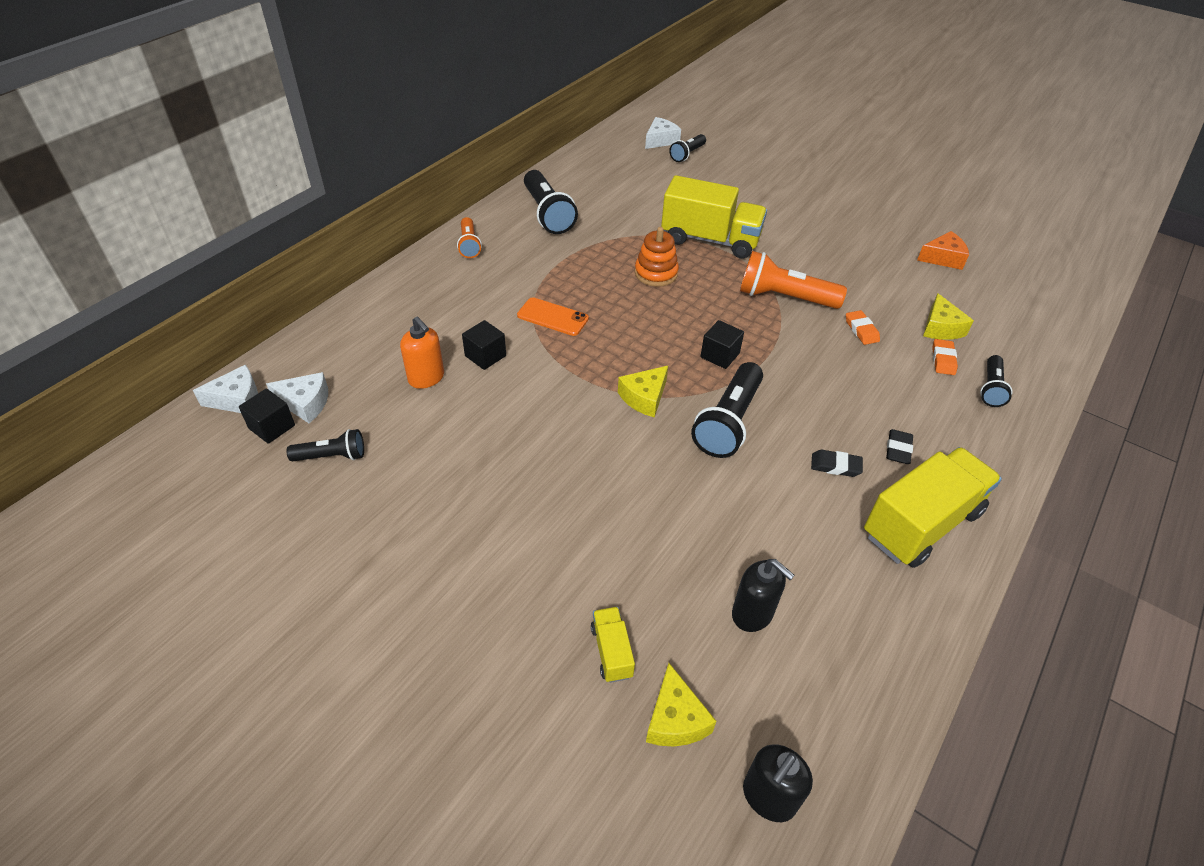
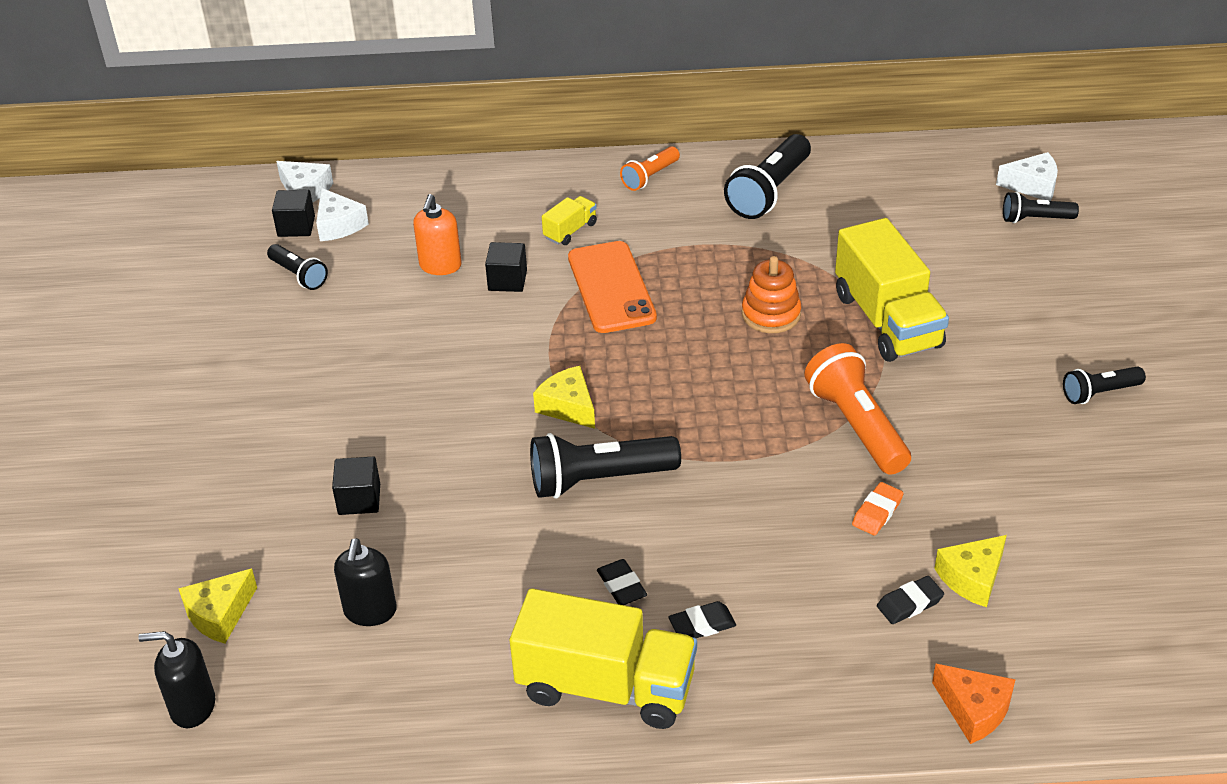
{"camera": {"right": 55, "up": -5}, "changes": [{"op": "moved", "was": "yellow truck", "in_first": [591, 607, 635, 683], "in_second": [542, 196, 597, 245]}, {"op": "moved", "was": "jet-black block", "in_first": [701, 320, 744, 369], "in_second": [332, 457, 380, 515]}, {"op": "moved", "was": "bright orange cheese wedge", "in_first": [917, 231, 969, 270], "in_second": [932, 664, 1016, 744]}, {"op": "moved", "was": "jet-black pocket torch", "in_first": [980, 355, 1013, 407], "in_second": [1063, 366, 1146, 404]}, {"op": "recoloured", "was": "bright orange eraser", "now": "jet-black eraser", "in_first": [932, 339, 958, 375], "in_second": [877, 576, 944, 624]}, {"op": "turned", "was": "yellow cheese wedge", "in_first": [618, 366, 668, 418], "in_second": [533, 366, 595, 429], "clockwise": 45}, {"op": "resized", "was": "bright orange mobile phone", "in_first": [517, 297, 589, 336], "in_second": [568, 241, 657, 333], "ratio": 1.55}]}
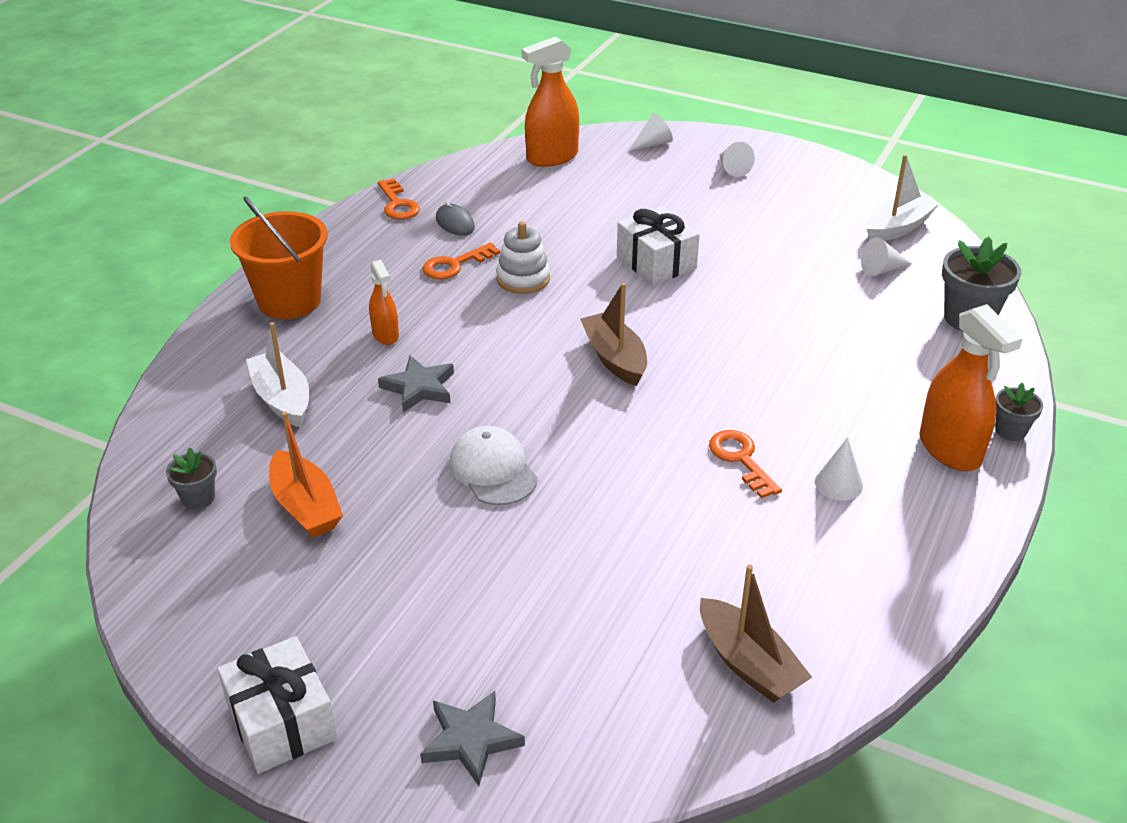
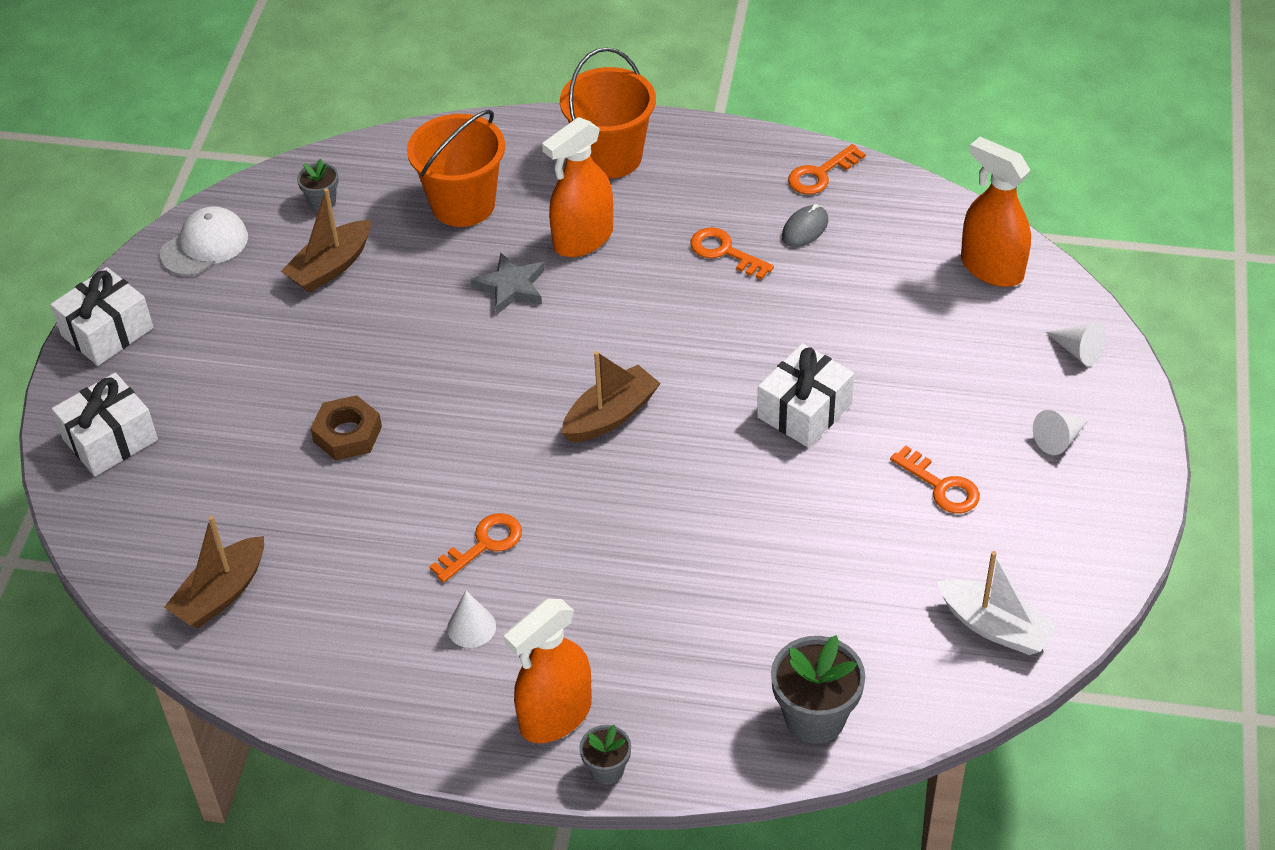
{"camera": {"right": 75, "up": 10}, "changes": [{"op": "removed", "was": "snow-white stacking rings", "in_first": [496, 221, 550, 294]}, {"op": "removed", "was": "snow-white cone shape", "in_first": [861, 237, 912, 277]}, {"op": "added", "now": "russet hexagon nut", "in_second": [310, 395, 382, 460]}, {"op": "added", "now": "bright orange door key", "in_second": [890, 445, 980, 513]}, {"op": "moved", "was": "snow-white baseball cap", "in_first": [450, 426, 538, 505], "in_second": [160, 206, 248, 276]}, {"op": "replaced", "was": "snow-white sailboat", "now": "bright orange pail", "in_first": [246, 322, 309, 427], "in_second": [407, 110, 505, 227]}, {"op": "replaced", "was": "gray star shape", "now": "snow-white wrapped gift", "in_first": [420, 691, 525, 786], "in_second": [52, 372, 158, 476]}, {"op": "recoloured", "was": "bright orange sailboat", "now": "russet sailboat", "in_first": [269, 412, 343, 537], "in_second": [281, 188, 371, 293]}, {"op": "resized", "was": "bright orange spray cleaner", "in_first": [369, 260, 399, 345], "in_second": [542, 117, 613, 257], "ratio": 1.77}]}
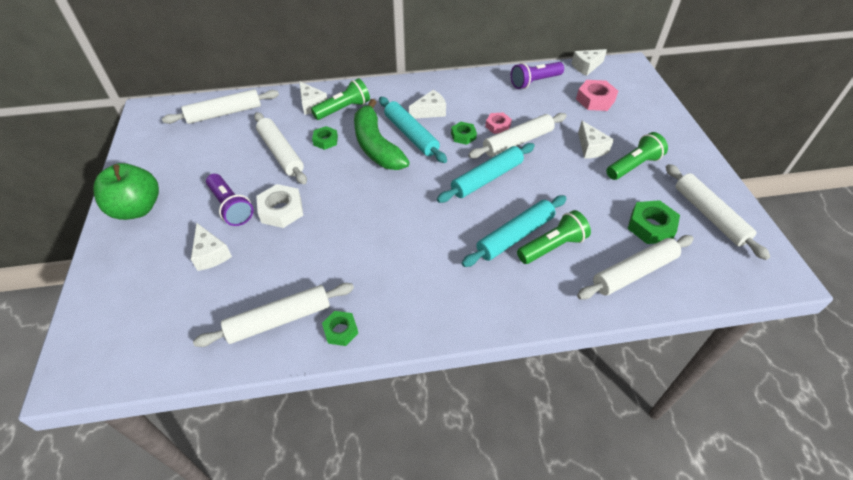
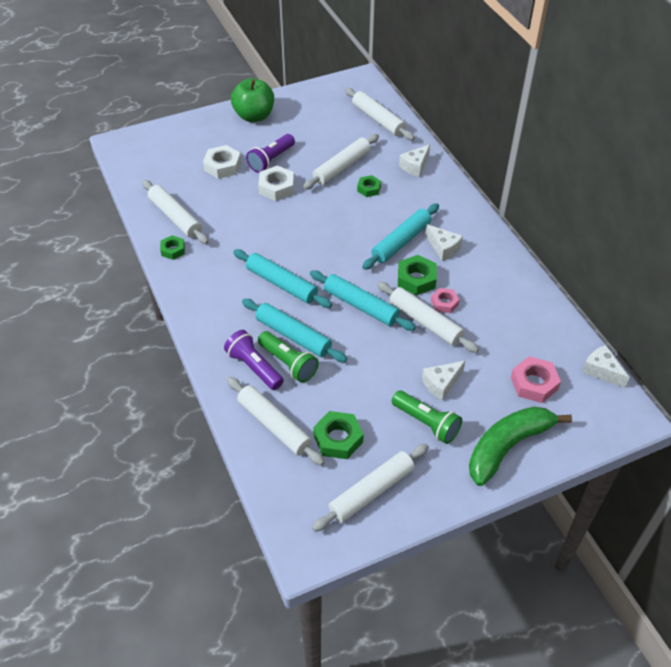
{"camera": {"right": 75, "up": 0}, "changes": [{"op": "removed", "was": "emerald pocket torch", "in_first": [311, 78, 370, 120]}, {"op": "added", "now": "turquoise rolling pin", "in_second": [233, 249, 332, 308]}, {"op": "moved", "was": "emerald banana", "in_first": [354, 99, 410, 170], "in_second": [469, 407, 572, 486]}, {"op": "moved", "was": "purple pocket torch", "in_first": [511, 62, 564, 89], "in_second": [224, 330, 284, 390]}, {"op": "replaced", "was": "snow-white cheese wedge", "now": "snow-white hexagon nut", "in_first": [191, 223, 232, 271], "in_second": [203, 145, 241, 179]}, {"op": "resized", "was": "emerald hexagon nut", "in_first": [451, 122, 477, 145], "in_second": [398, 255, 437, 296], "ratio": 1.58}]}
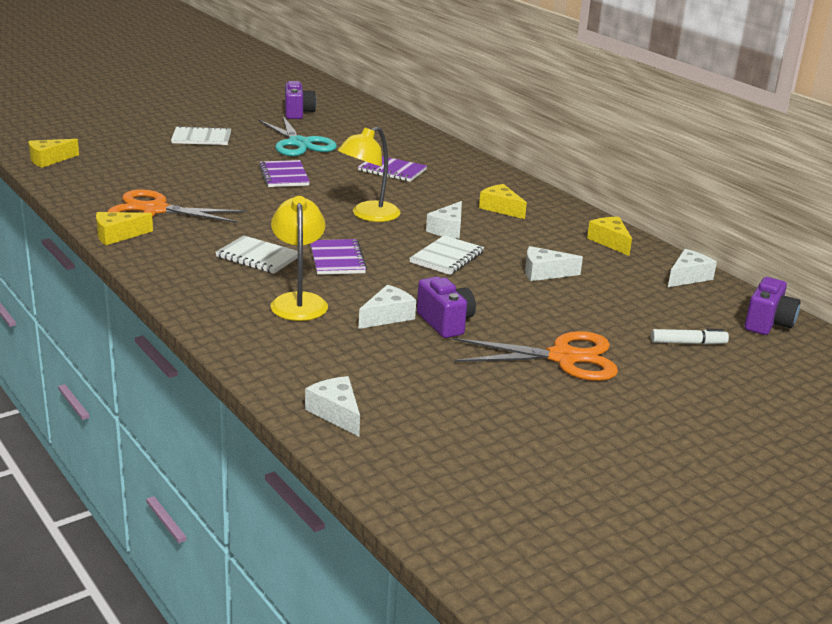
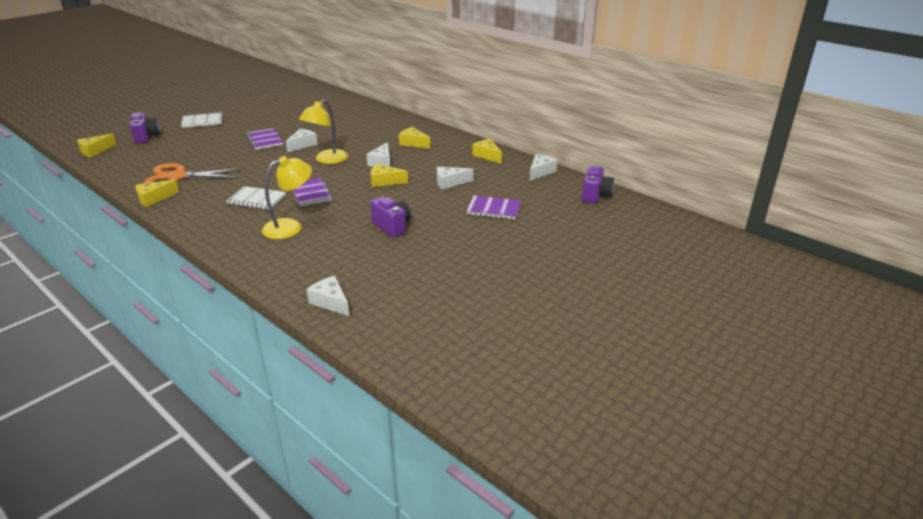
{"camera": {"right": -10, "up": 5}, "changes": [{"op": "removed", "was": "turquoise shears", "in_first": [258, 116, 337, 156]}, {"op": "removed", "was": "bright orange shears", "in_first": [453, 331, 618, 381]}, {"op": "removed", "was": "snow-white felt pen", "in_first": [651, 329, 729, 345]}, {"op": "moved", "was": "purple photo camera", "in_first": [285, 81, 316, 119], "in_second": [130, 112, 159, 143]}, {"op": "moved", "was": "purple notebook", "in_first": [358, 156, 427, 182], "in_second": [467, 196, 521, 219]}, {"op": "moved", "was": "snow-white cheese wedge", "in_first": [359, 285, 416, 329], "in_second": [286, 129, 318, 152]}, {"op": "replaced", "was": "snow-white notebook", "now": "yellow cheese wedge", "in_first": [409, 235, 484, 275], "in_second": [371, 164, 408, 187]}, {"op": "turned", "was": "yellow reading lamp", "in_first": [270, 196, 328, 321], "in_second": [262, 156, 312, 239], "clockwise": 75}]}
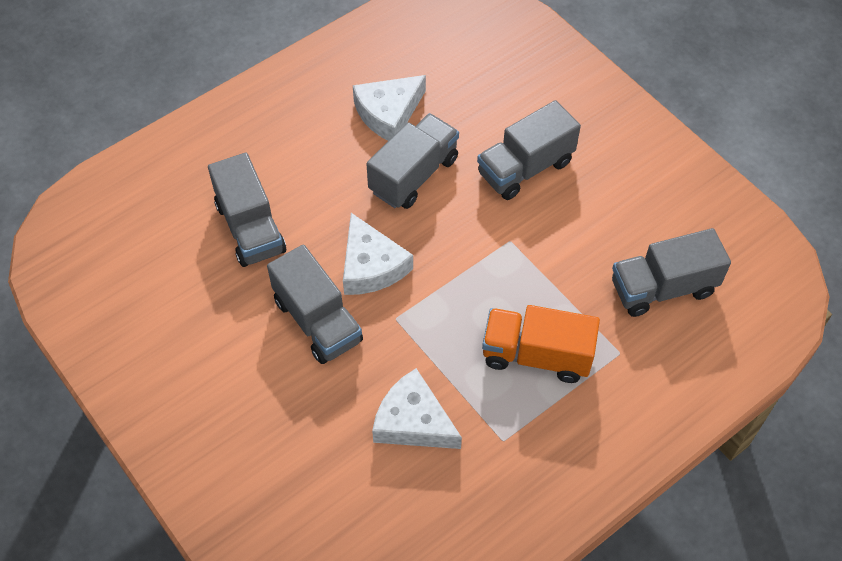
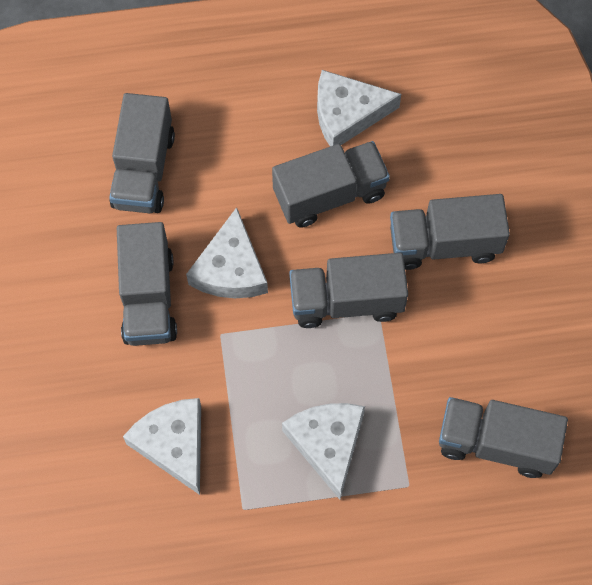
{"camera": {"right": 30, "up": 10}, "changes": [{"op": "added", "now": "gray truck", "in_second": [289, 253, 408, 328]}, {"op": "replaced", "was": "bright orange truck", "now": "snow-white cheese wedge", "in_first": [482, 305, 600, 383], "in_second": [282, 403, 365, 499]}]}
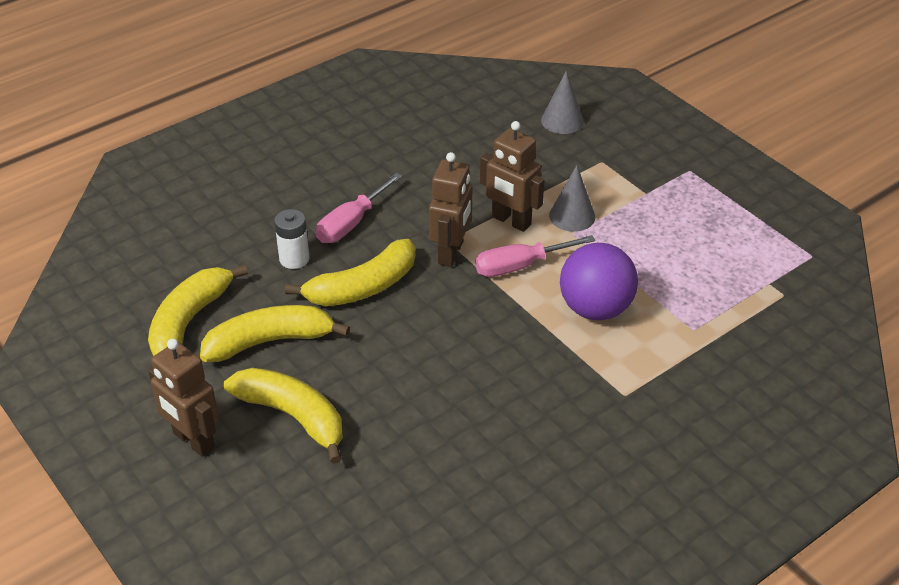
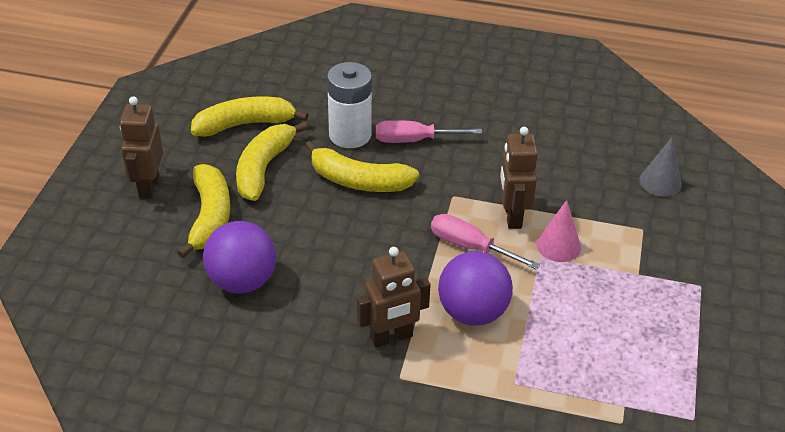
{"camera": {"right": 50, "up": 0}, "changes": [{"op": "added", "now": "purple sphere", "in_second": [203, 221, 276, 293]}, {"op": "moved", "was": "russet toy robot", "in_first": [429, 152, 472, 267], "in_second": [357, 247, 430, 348]}, {"op": "recoloured", "was": "gray cone shape", "now": "rosy cone shape", "in_first": [549, 165, 595, 232], "in_second": [536, 200, 581, 262]}, {"op": "turned", "was": "yellow banana", "in_first": [200, 305, 350, 362], "in_second": [236, 122, 308, 201], "clockwise": -105}, {"op": "resized", "was": "snow-white power cell", "in_first": [274, 209, 309, 269], "in_second": [327, 62, 372, 148], "ratio": 1.67}]}
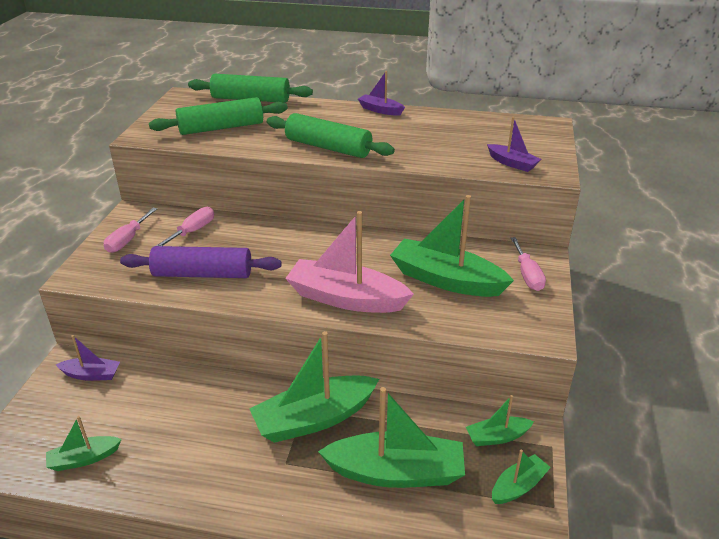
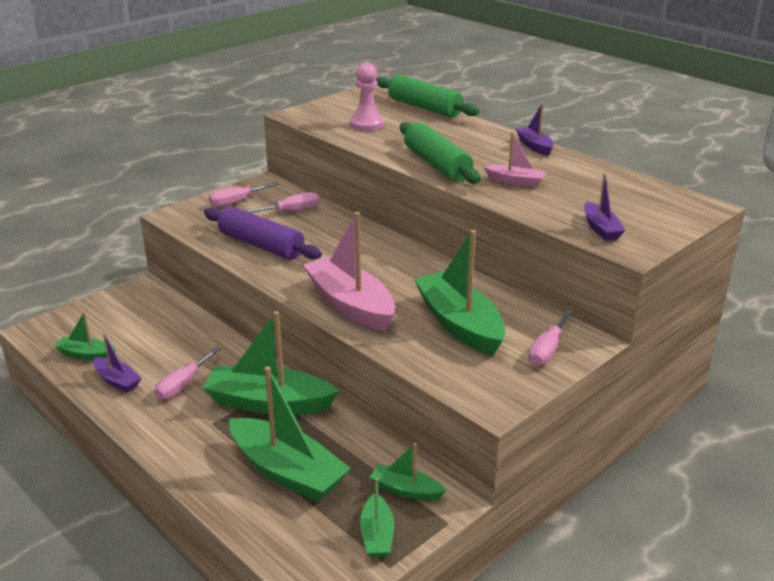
{"camera": {"right": 35, "up": -5}, "changes": [{"op": "added", "now": "rosy flat screwdriver", "in_second": [154, 347, 221, 400]}, {"op": "added", "now": "rosy sailboat", "in_second": [483, 132, 546, 187]}, {"op": "moved", "was": "purple sailboat", "in_first": [55, 335, 120, 381], "in_second": [93, 333, 141, 393]}, {"op": "replaced", "was": "emerald rolling pin", "now": "rosy game pawn", "in_first": [149, 97, 288, 135], "in_second": [350, 63, 384, 131]}, {"op": "turned", "was": "emerald sailboat", "in_first": [492, 450, 551, 504], "in_second": [360, 478, 394, 558], "clockwise": 90}]}
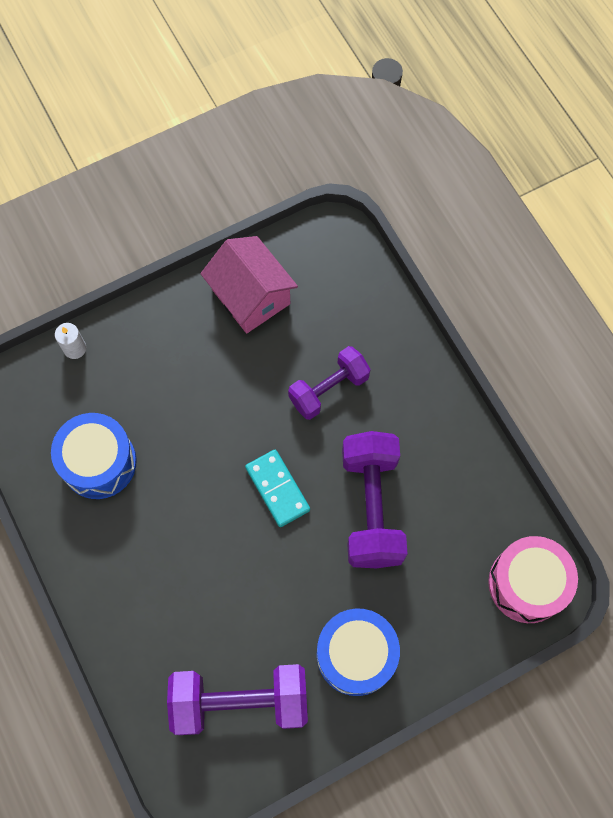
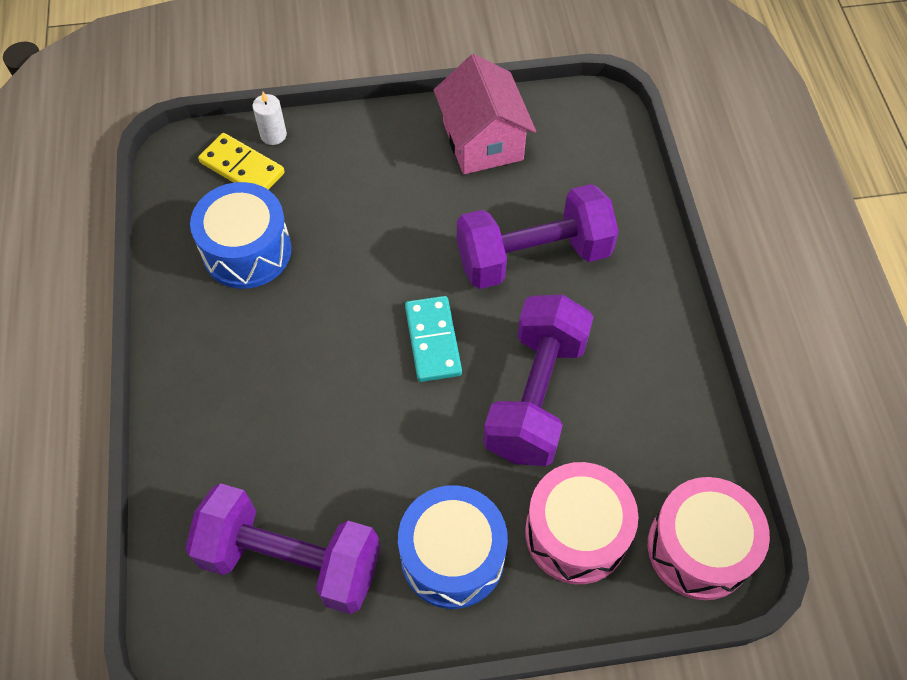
{"camera": {"right": 20, "up": -10}, "changes": [{"op": "added", "now": "yellow domino piece", "in_second": [198, 133, 285, 190]}, {"op": "added", "now": "rosy snare drum", "in_second": [525, 462, 638, 584]}, {"op": "resized", "was": "purple free weight", "in_first": [288, 346, 371, 420], "in_second": [457, 184, 619, 289], "ratio": 1.53}]}
